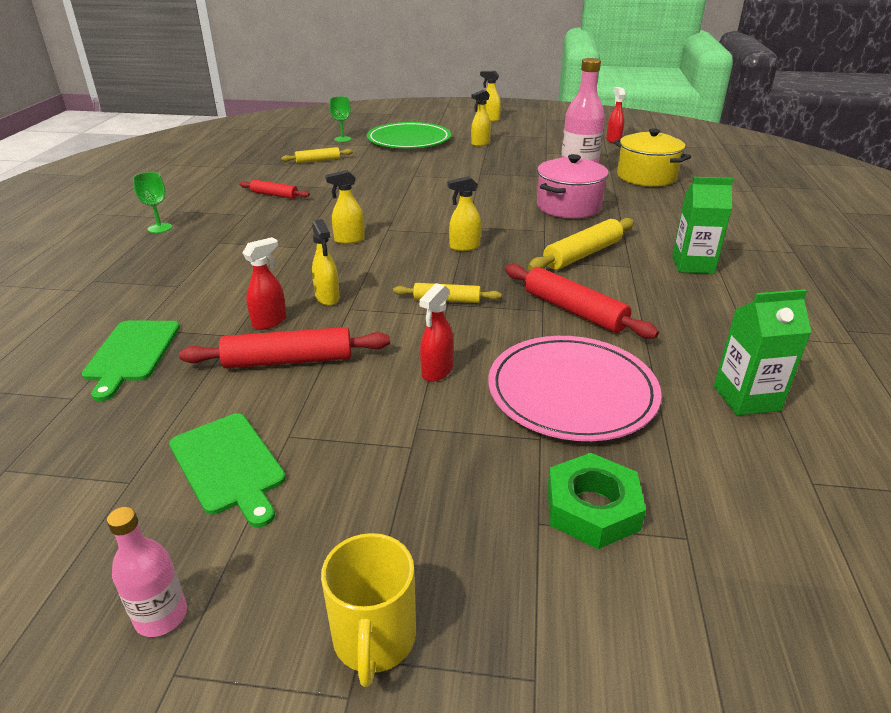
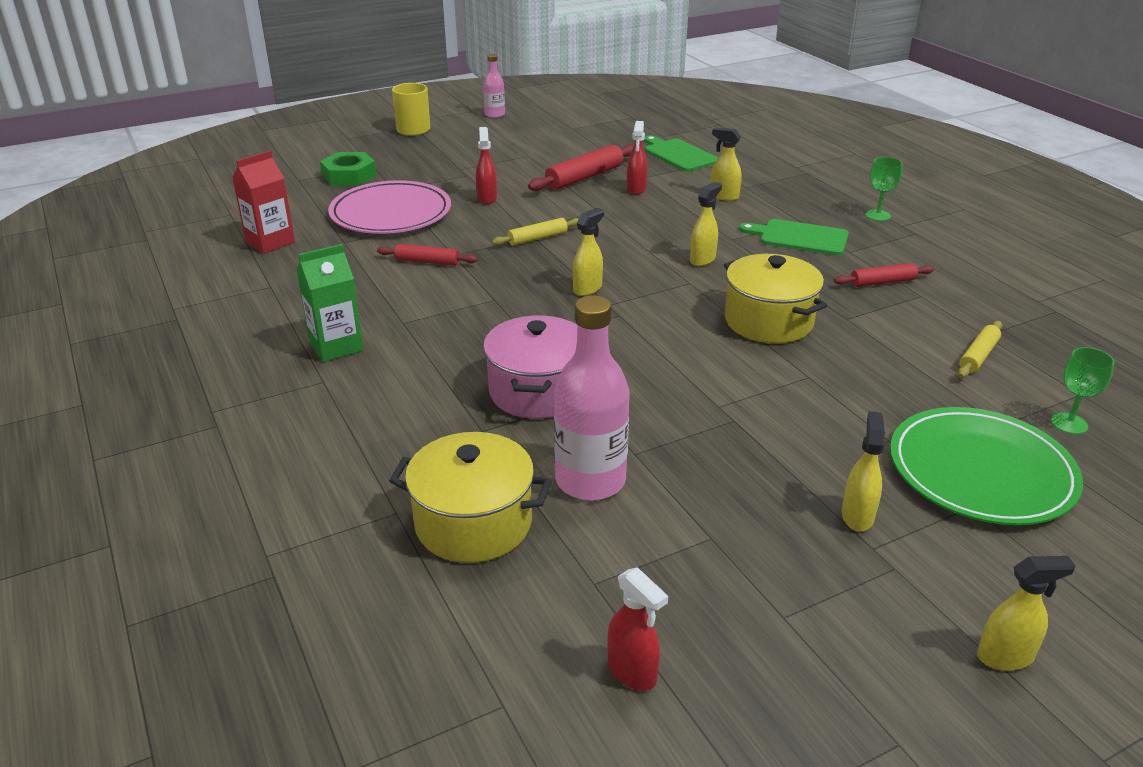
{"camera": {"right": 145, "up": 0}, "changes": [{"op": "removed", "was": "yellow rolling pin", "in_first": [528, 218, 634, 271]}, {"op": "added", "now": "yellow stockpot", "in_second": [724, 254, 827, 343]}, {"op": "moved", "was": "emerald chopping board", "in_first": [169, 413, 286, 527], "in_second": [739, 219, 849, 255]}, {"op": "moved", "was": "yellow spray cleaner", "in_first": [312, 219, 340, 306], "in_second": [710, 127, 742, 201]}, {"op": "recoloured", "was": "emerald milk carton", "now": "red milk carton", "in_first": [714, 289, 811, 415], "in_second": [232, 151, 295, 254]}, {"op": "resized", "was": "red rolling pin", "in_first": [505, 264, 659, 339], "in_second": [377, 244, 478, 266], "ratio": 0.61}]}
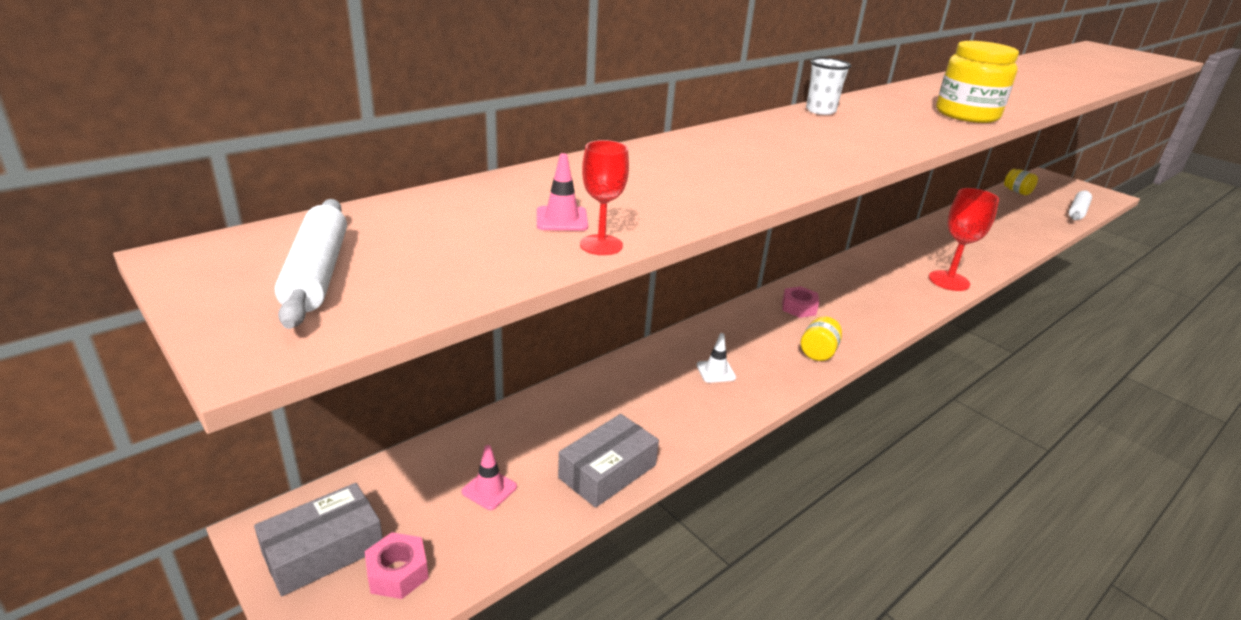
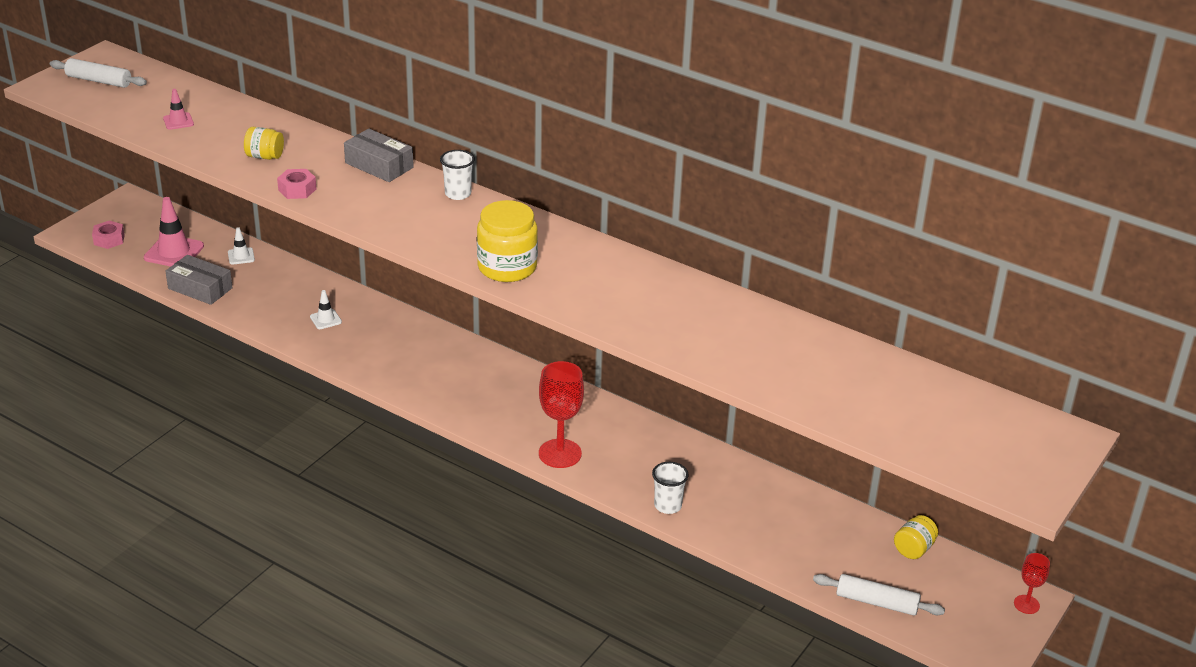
{"camera": {"right": 75, "up": 5}, "changes": [{"op": "added", "now": "snow-white road cone", "in_second": [228, 227, 255, 265]}, {"op": "added", "now": "snow-white tumbler", "in_second": [652, 462, 689, 514]}, {"op": "moved", "was": "gray package", "in_first": [254, 483, 383, 596], "in_second": [344, 128, 414, 182]}, {"op": "moved", "was": "red wine glass", "in_first": [580, 140, 629, 255], "in_second": [1014, 553, 1050, 614]}, {"op": "moved", "was": "rosy hexagon nut", "in_first": [782, 286, 819, 318], "in_second": [277, 169, 316, 199]}, {"op": "moved", "was": "yellow jam jar", "in_first": [801, 317, 842, 361], "in_second": [244, 127, 284, 160]}, {"op": "turned", "was": "snow-white rolling pin", "in_first": [275, 199, 347, 329], "in_second": [50, 58, 147, 88], "clockwise": 45}, {"op": "resized", "was": "rosy road cone", "in_first": [462, 445, 517, 510], "in_second": [144, 197, 204, 267], "ratio": 1.89}]}
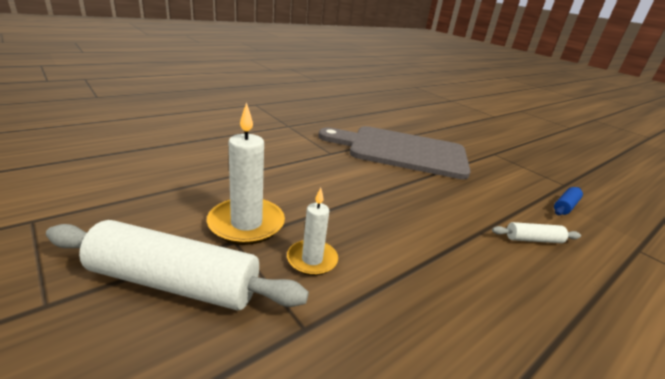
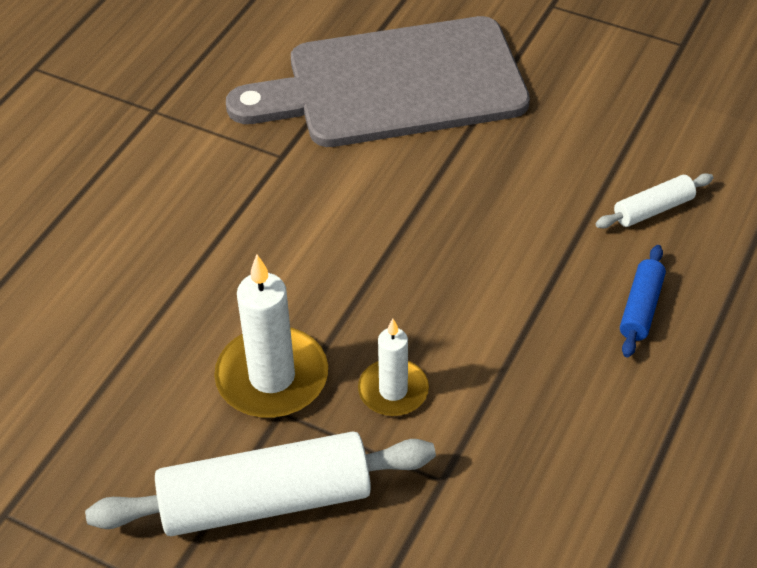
{"camera": {"right": -20, "up": 20}, "changes": [{"op": "moved", "was": "cobalt rolling pin", "in_first": [554, 187, 583, 215], "in_second": [620, 245, 666, 358]}]}
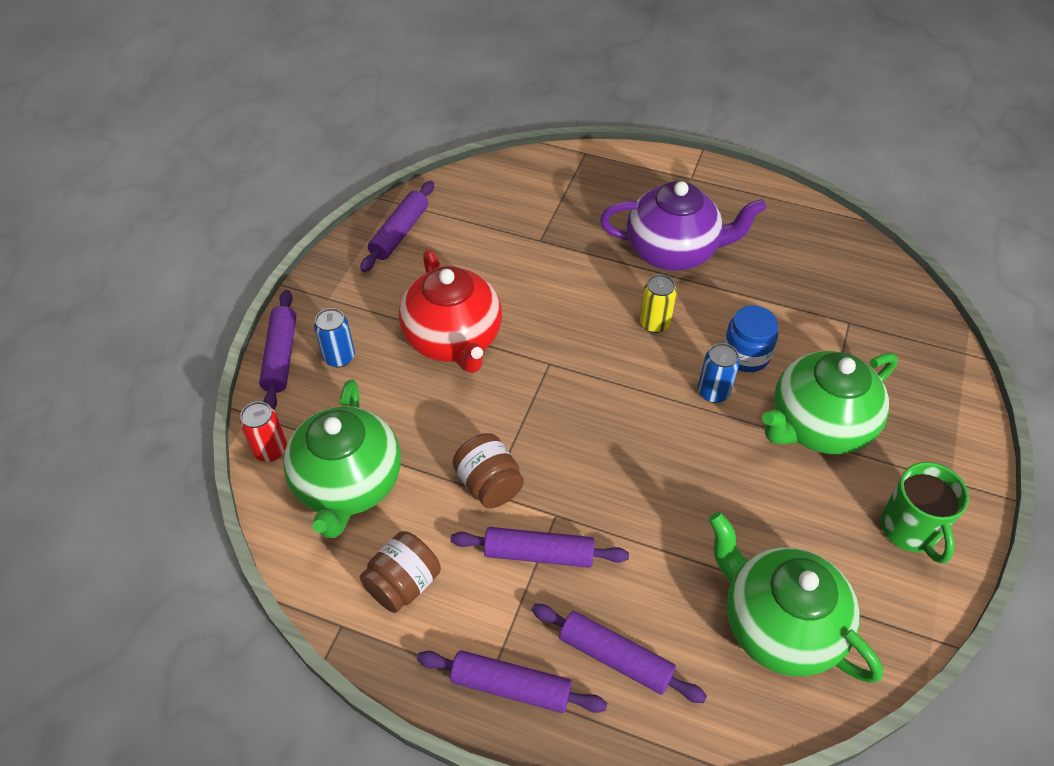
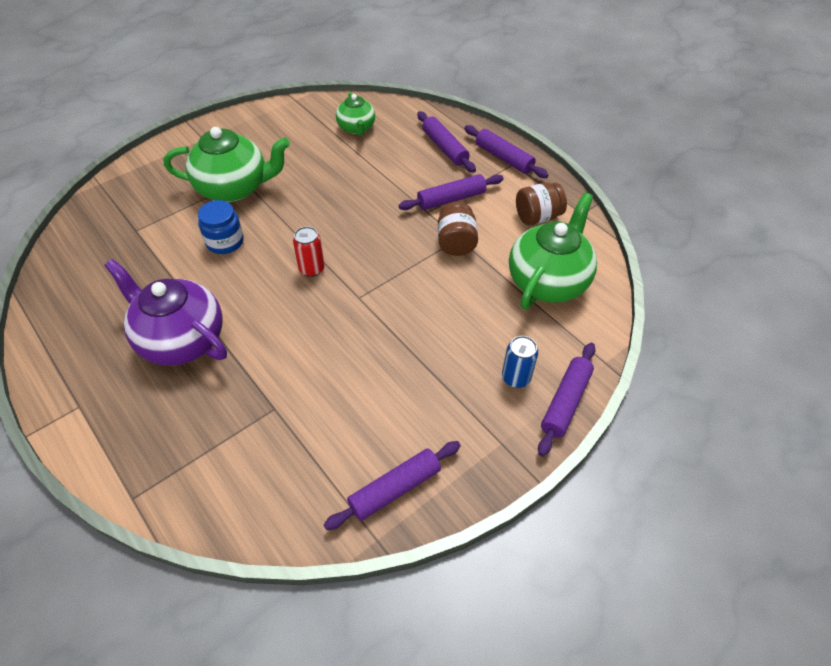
{"camera": {"right": -150, "up": 0}, "changes": [{"op": "removed", "was": "red teapot", "in_first": [399, 249, 502, 373]}, {"op": "removed", "was": "yellow tin", "in_first": [639, 274, 677, 333]}, {"op": "removed", "was": "cobalt tin", "in_first": [698, 343, 740, 403]}, {"op": "removed", "was": "emerald mug", "in_first": [880, 462, 969, 564]}, {"op": "moved", "was": "red tin", "in_first": [240, 401, 287, 462], "in_second": [293, 226, 325, 277]}, {"op": "turned", "was": "purple rolling pin", "in_first": [450, 527, 629, 568], "in_second": [399, 174, 504, 210], "clockwise": -60}, {"op": "resized", "was": "emerald teapot", "in_first": [708, 512, 883, 683], "in_second": [336, 92, 375, 135], "ratio": 0.57}]}
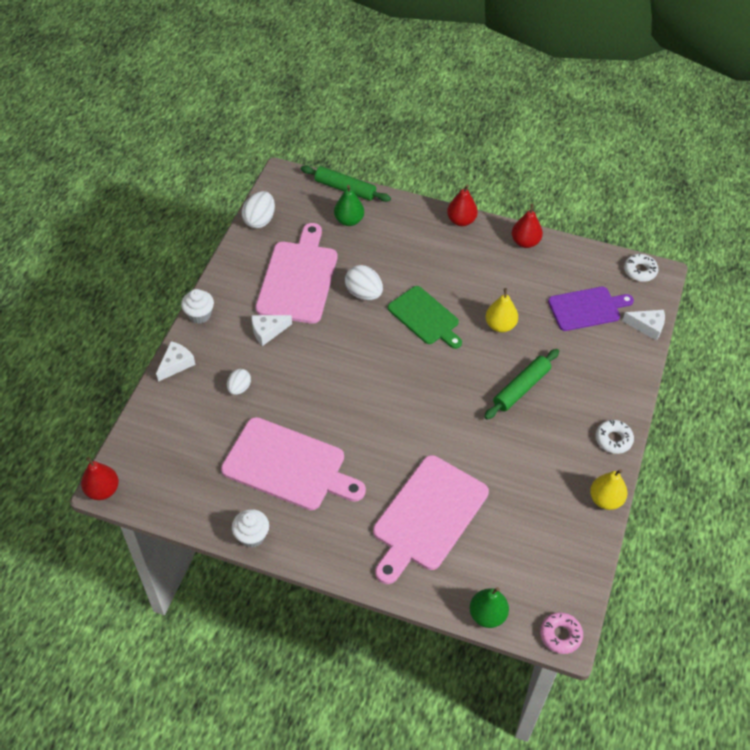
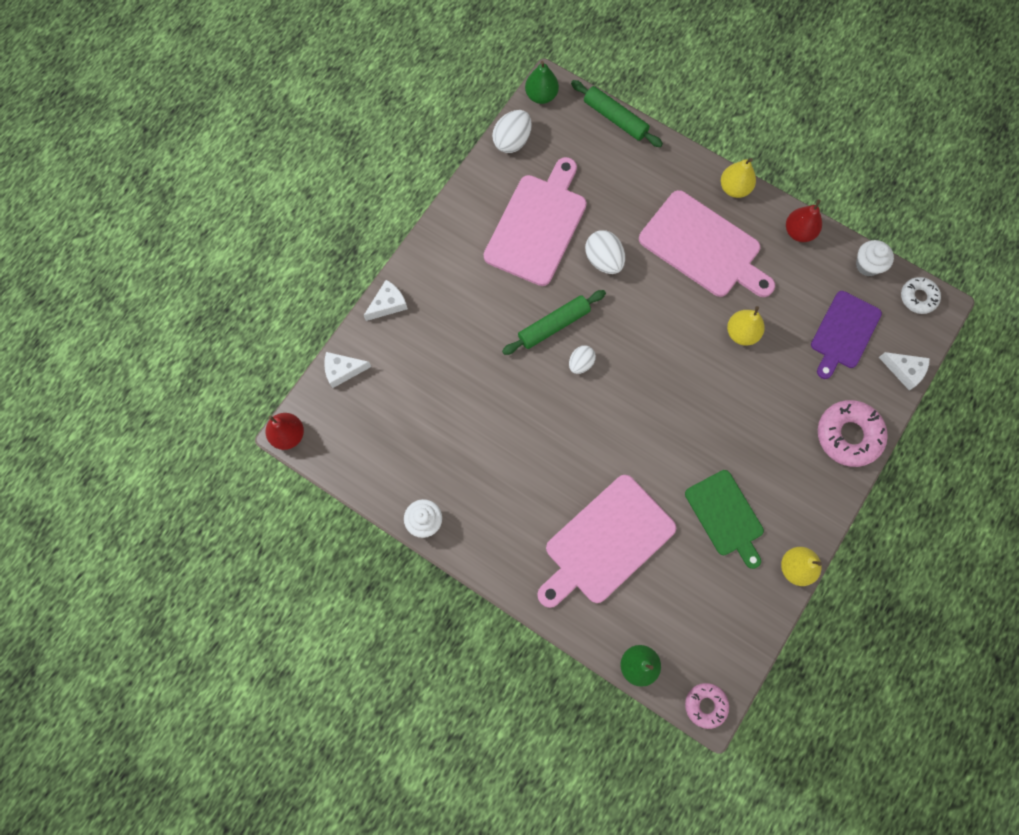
{"camera": {"right": 15, "up": 20}, "changes": [{"op": "removed", "was": "snow-white donut", "in_first": [596, 420, 634, 454]}, {"op": "added", "now": "rosy donut", "in_second": [818, 400, 888, 467]}, {"op": "moved", "was": "snow-white muffin", "in_first": [181, 289, 214, 324], "in_second": [856, 240, 894, 276]}, {"op": "moved", "was": "rosy chopping board", "in_first": [221, 417, 366, 510], "in_second": [639, 190, 775, 297]}, {"op": "moved", "was": "snow-white toy egg", "in_first": [227, 369, 251, 395], "in_second": [569, 345, 596, 374]}, {"op": "moved", "was": "snow-white cheese wedge", "in_first": [252, 315, 292, 346], "in_second": [324, 352, 371, 388]}, {"op": "moved", "was": "emerald pear", "in_first": [334, 185, 364, 226], "in_second": [525, 61, 559, 104]}, {"op": "moved", "was": "emerald chopping board", "in_first": [388, 286, 462, 349], "in_second": [685, 470, 764, 569]}, {"op": "moved", "was": "emerald rolling pin", "in_first": [484, 349, 559, 419], "in_second": [502, 290, 606, 355]}, {"op": "recoloured", "was": "red pear", "now": "yellow pear", "in_first": [447, 185, 478, 226], "in_second": [721, 158, 756, 198]}, {"op": "turned", "was": "purple chopping board", "in_first": [548, 287, 634, 331], "in_second": [811, 291, 882, 379], "clockwise": 120}]}
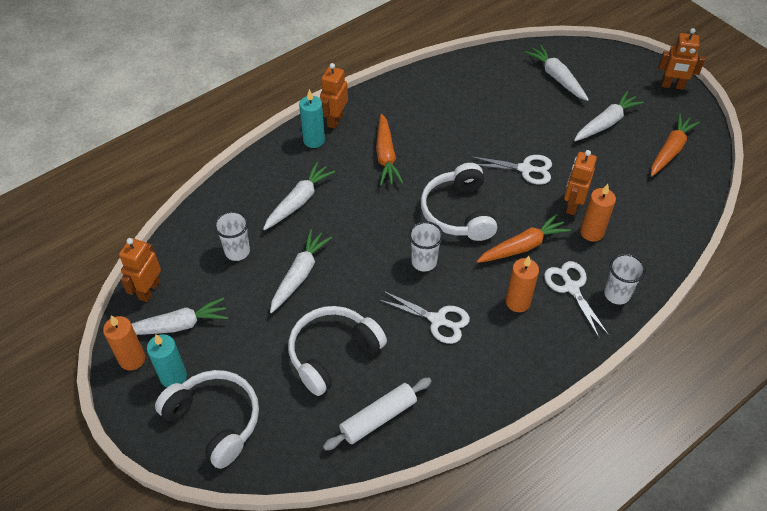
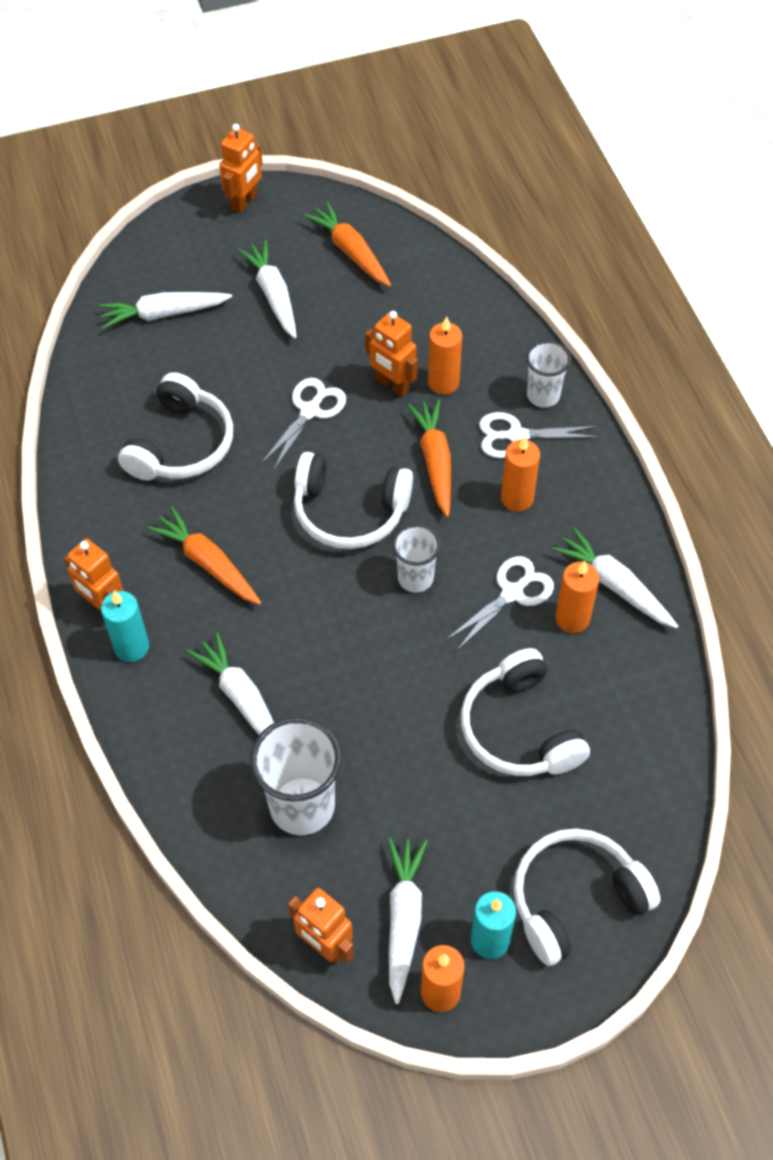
{"camera": {"right": -70, "up": 5}, "changes": [{"op": "removed", "was": "snow-white rolling pin", "in_first": [323, 378, 431, 451]}, {"op": "added", "now": "snow-white headphones", "in_second": [118, 372, 233, 480]}, {"op": "added", "now": "bright orange wax candle", "in_second": [555, 561, 599, 633]}, {"op": "moved", "was": "snow-white carrot", "in_first": [270, 229, 332, 313], "in_second": [552, 527, 678, 628]}, {"op": "turned", "was": "bright orange carrot", "in_first": [376, 114, 404, 186], "in_second": [147, 507, 262, 605], "clockwise": -150}, {"op": "resized", "was": "snow-white tumbler", "in_first": [214, 211, 250, 261], "in_second": [250, 717, 342, 835], "ratio": 1.67}]}
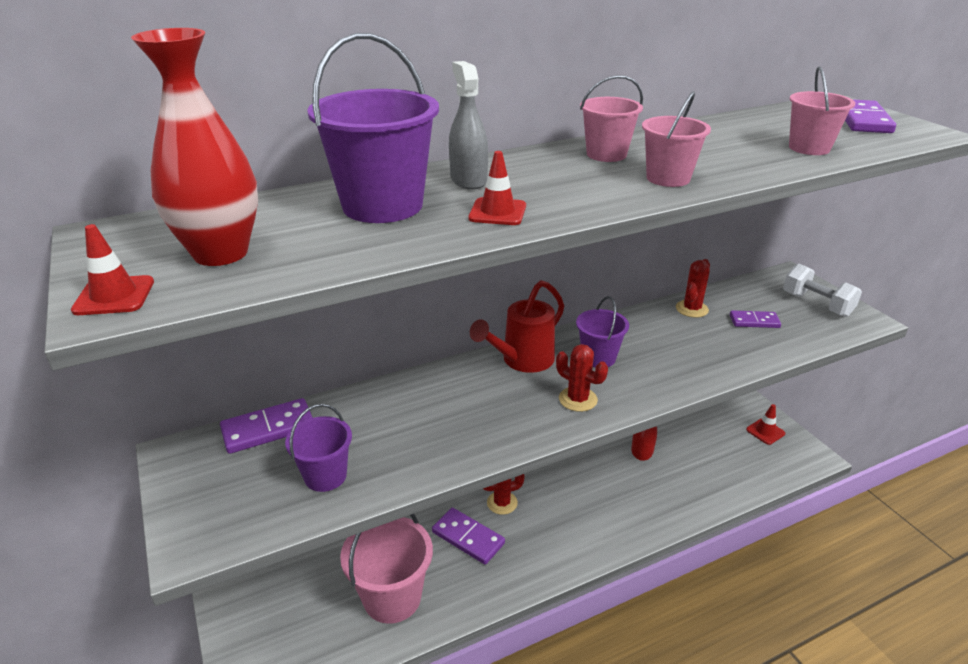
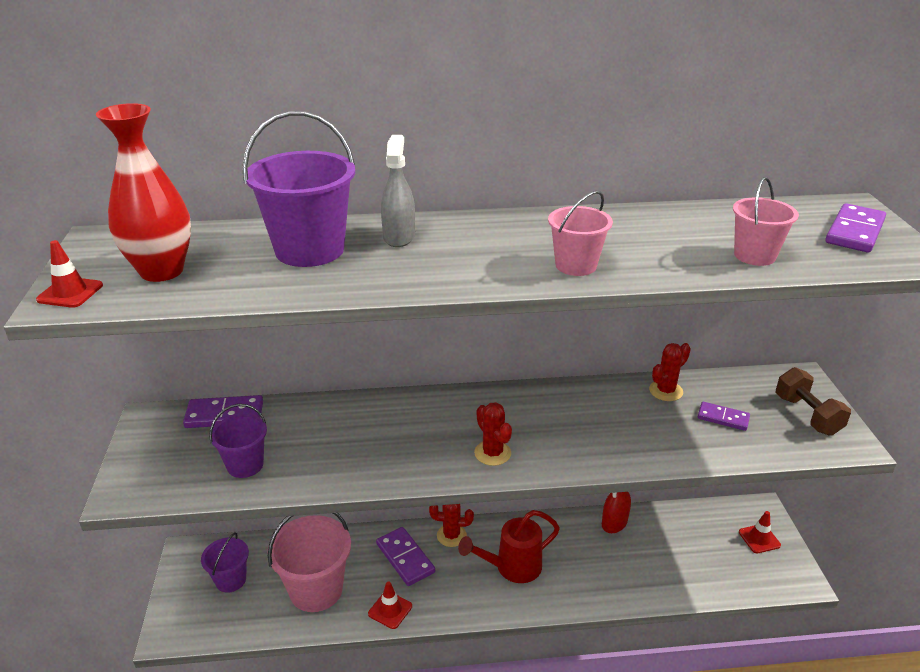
{"camera": {"right": 20, "up": 0}, "changes": [{"op": "removed", "was": "rosy pail", "in_first": [580, 75, 643, 162]}, {"op": "moved", "was": "red road cone", "in_first": [468, 151, 526, 225], "in_second": [368, 581, 412, 629]}, {"op": "moved", "was": "red sprinkling can", "in_first": [470, 280, 564, 373], "in_second": [458, 510, 560, 583]}, {"op": "moved", "was": "purple pail", "in_first": [576, 296, 629, 368], "in_second": [201, 533, 249, 593]}, {"op": "recoloured", "was": "snow-white free weight", "now": "russet free weight", "in_first": [783, 263, 862, 317], "in_second": [776, 367, 851, 436]}]}
